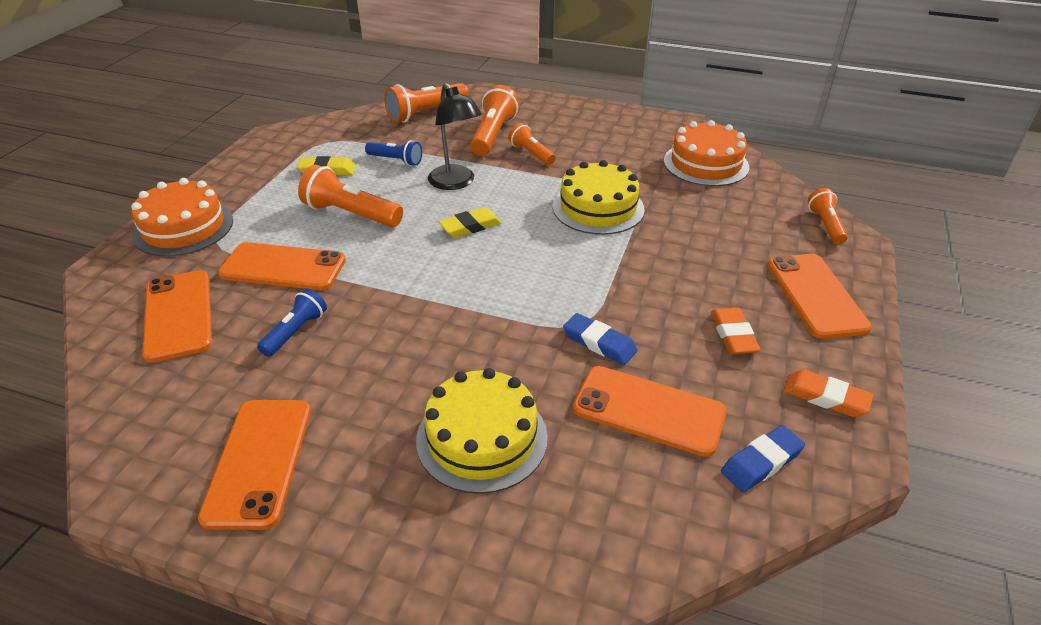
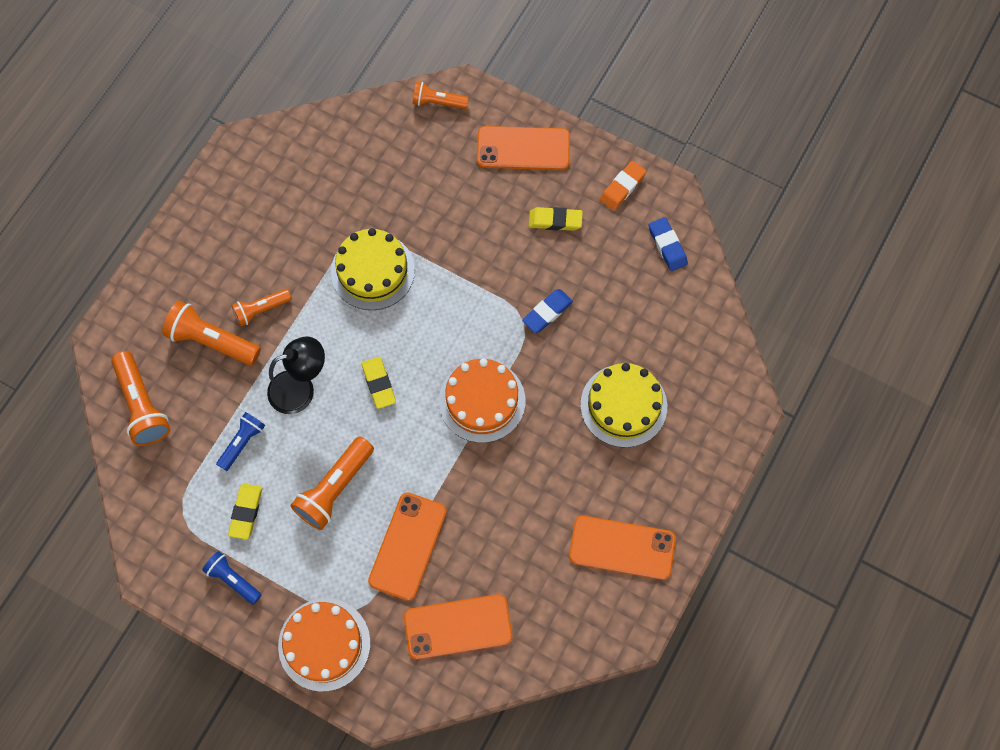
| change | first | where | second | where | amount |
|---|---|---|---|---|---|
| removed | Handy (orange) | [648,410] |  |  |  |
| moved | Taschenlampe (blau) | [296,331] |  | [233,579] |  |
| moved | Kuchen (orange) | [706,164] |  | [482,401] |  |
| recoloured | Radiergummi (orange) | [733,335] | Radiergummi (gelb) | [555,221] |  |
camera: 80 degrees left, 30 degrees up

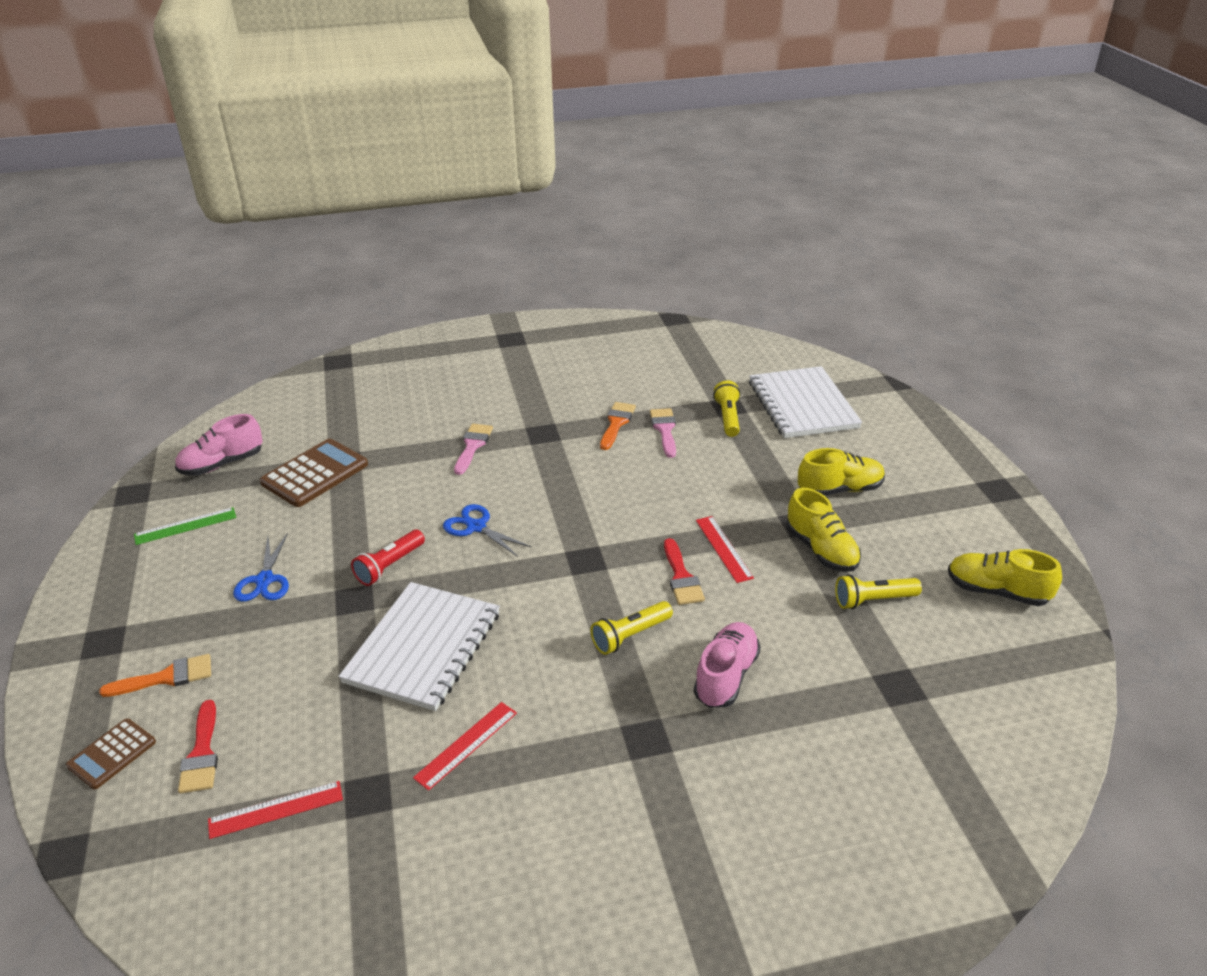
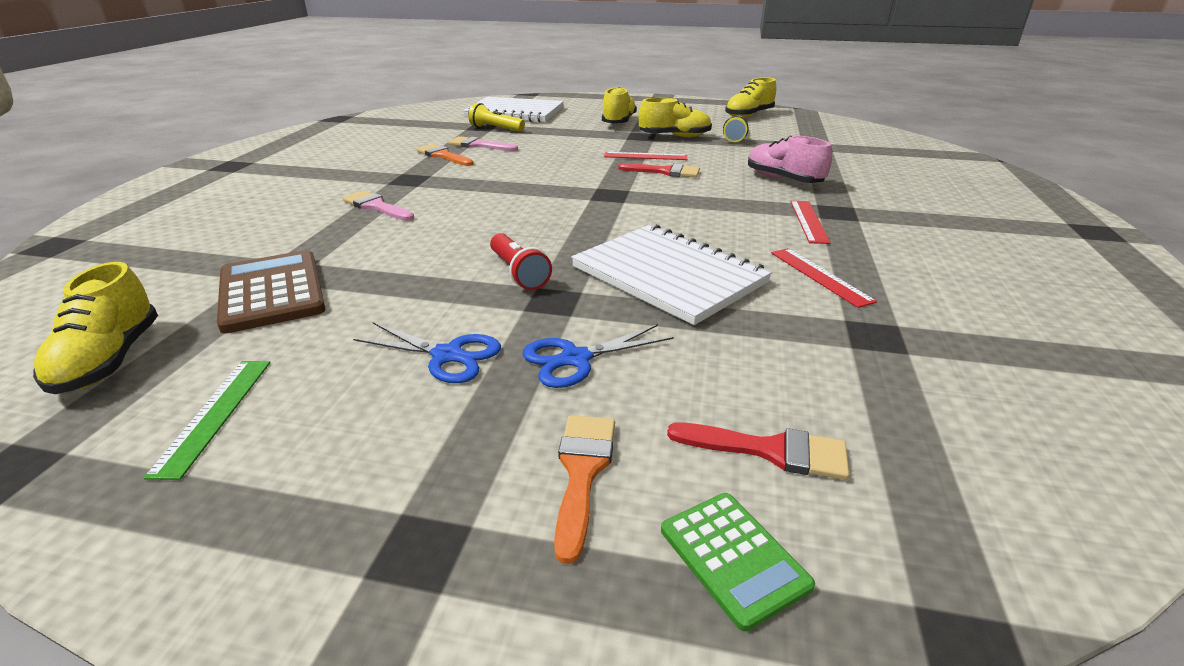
| change | first | where | second | where | amount |
|---|---|---|---|---|---|
| removed | Taschenlampe (gelb) | [630,636] |  |  |  |
| moved | Lineal (rot) | [276,809] |  | [808,221] |  |
| moved | Schere (blau) | [476,527] |  | [575,359] |  |
| recoloured | Taschenrechner (braun) | [112,754] | Taschenrechner (grün) | [733,557] |  |
| recoloured | Schuh (rosa) | [222,464] | Schuh (gelb) | [109,360] |  |
camera: 65 degrees left, 5 degrees down

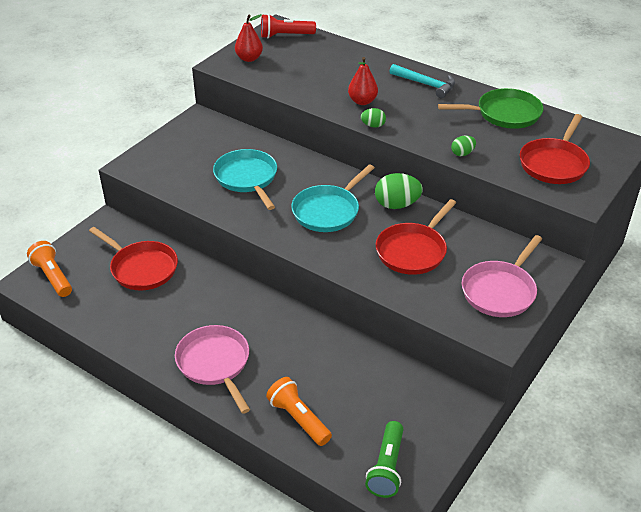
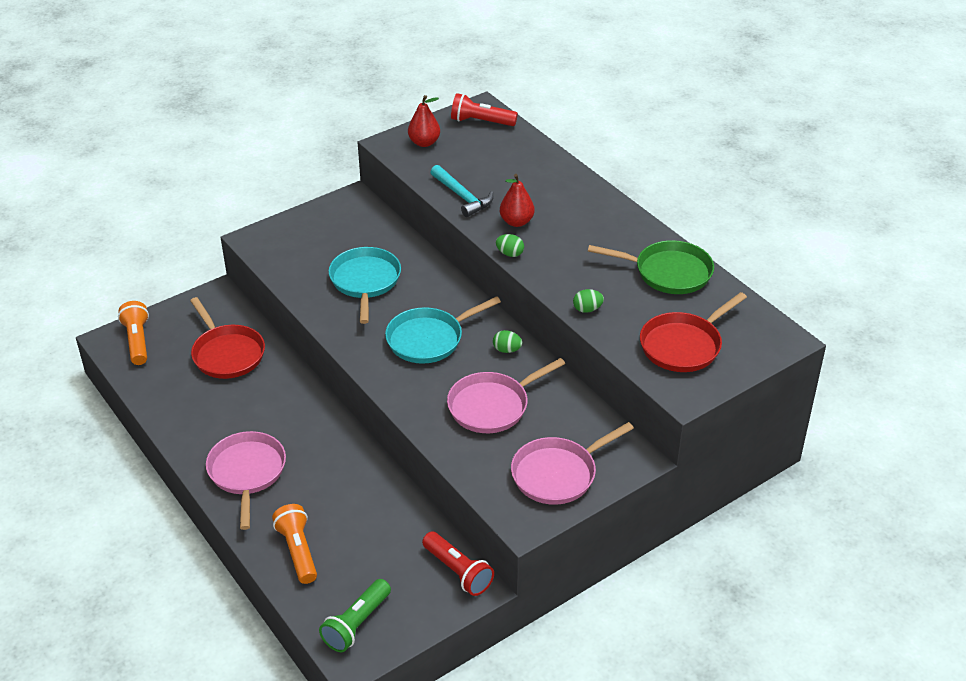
| change | first | where | second | where | amount |
|---|---|---|---|---|---|
| added |  |  | Taschenlampe (rot) | [458,572] |  |
| moved | Hammer (türkis) | [425,84] |  | [462,196] |  |
| recoloured | Pfanne (rot) | [413,251] | Pfanne (rosa) | [492,406] |  |
| resized | Ei (grün) | [397,205] |  | [507,350] | x0.55 |
camera: 20 degrees right, 0 degrees up

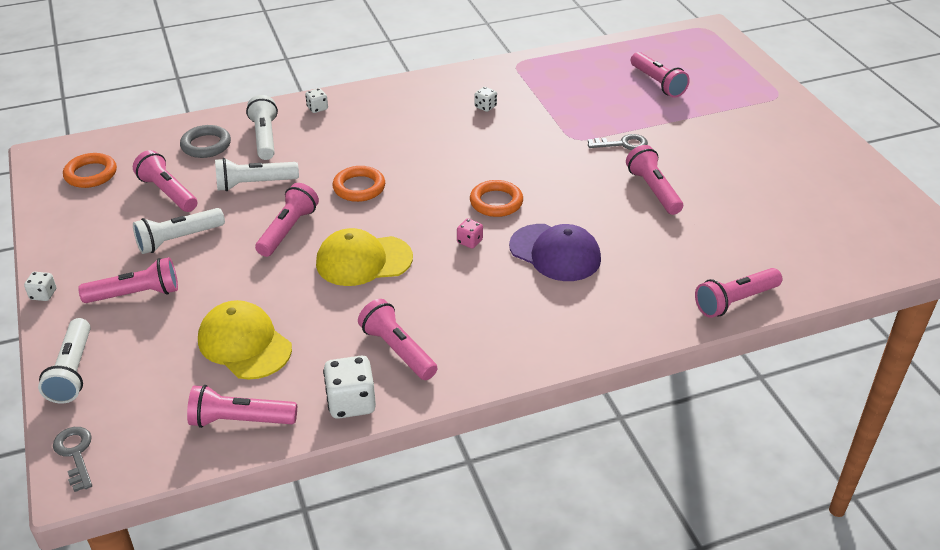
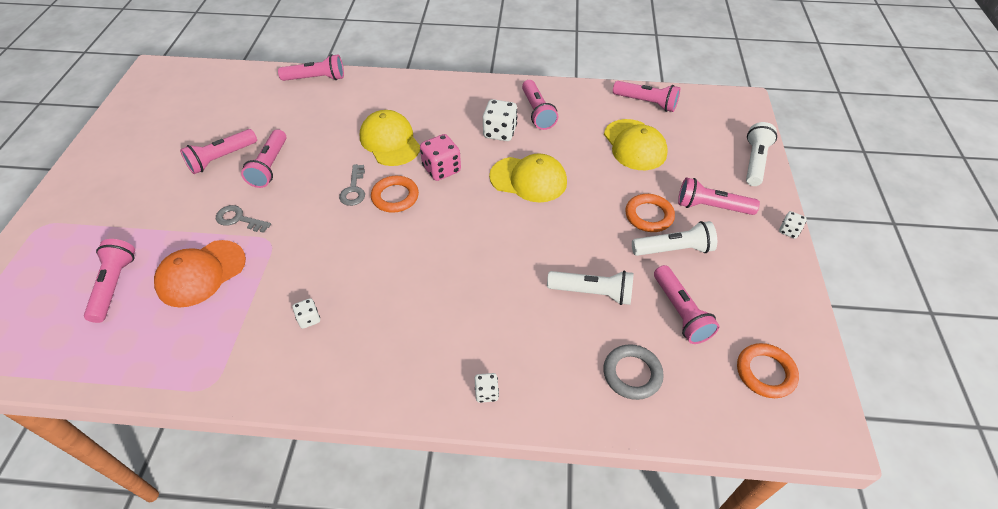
| change | first | where | second | where | amount |
|---|---|---|---|---|---|
| removed | Taschenlampe (weiß) | [265,138] |  |  |  |
| added |  |  | Kappe (orange) | [201,273] |  |
| moved | Schlüssel (grau) | [75,454] |  | [354,189] |  |
| moved | Taschenlampe (rosa) | [288,230] |  | [221,158] |  |
| moved | Spielwürfel (weiß) | [351,403] |  | [500,132] |  |
| moved | Ring (orange) | [359,187] |  | [649,215] |  |
| recoloured | Kappe (lila) | [555,253] | Kappe (gelb) | [390,141] |  |
| resized | Spielwürfel (rosa) | [469,241] |  | [441,169] | x1.85 |
camera: 155 degrees left, 10 degrees up

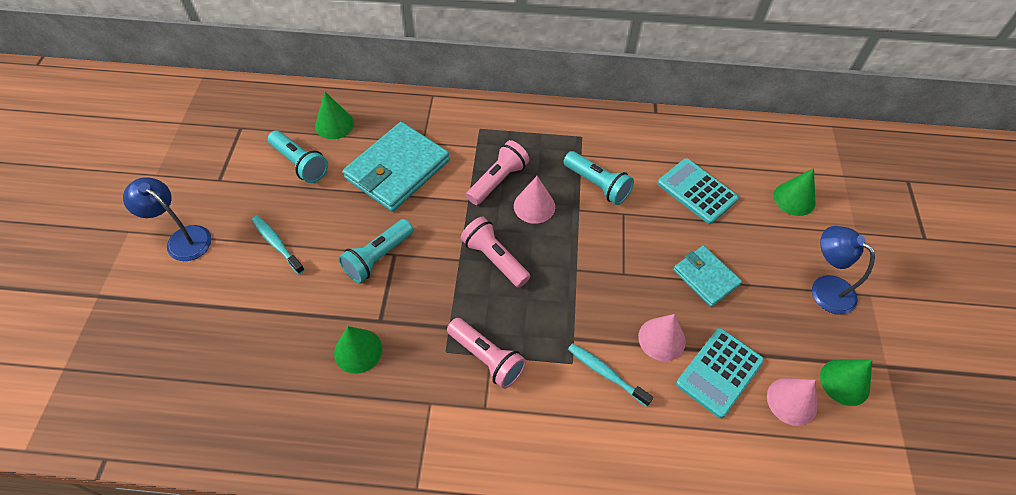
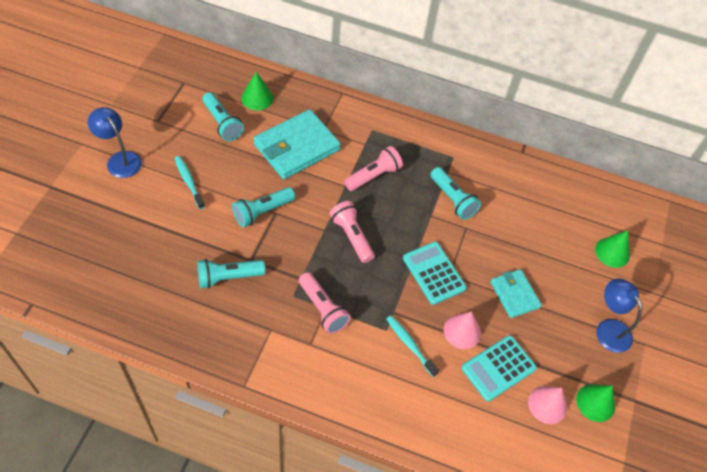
| change | first | where | second | where | amount |
|---|---|---|---|---|---|
| removed | Kegel (rosa) | [534,206] |  |  |  |
| moved | Taschenrechner (türkis) | [697,191] |  | [434,273] |  |
| replaced | Kegel (grün) | [358,351] | Taschenlampe (türkis) | [228,277] |  |
camera: 10 degrees right, 0 degrees up

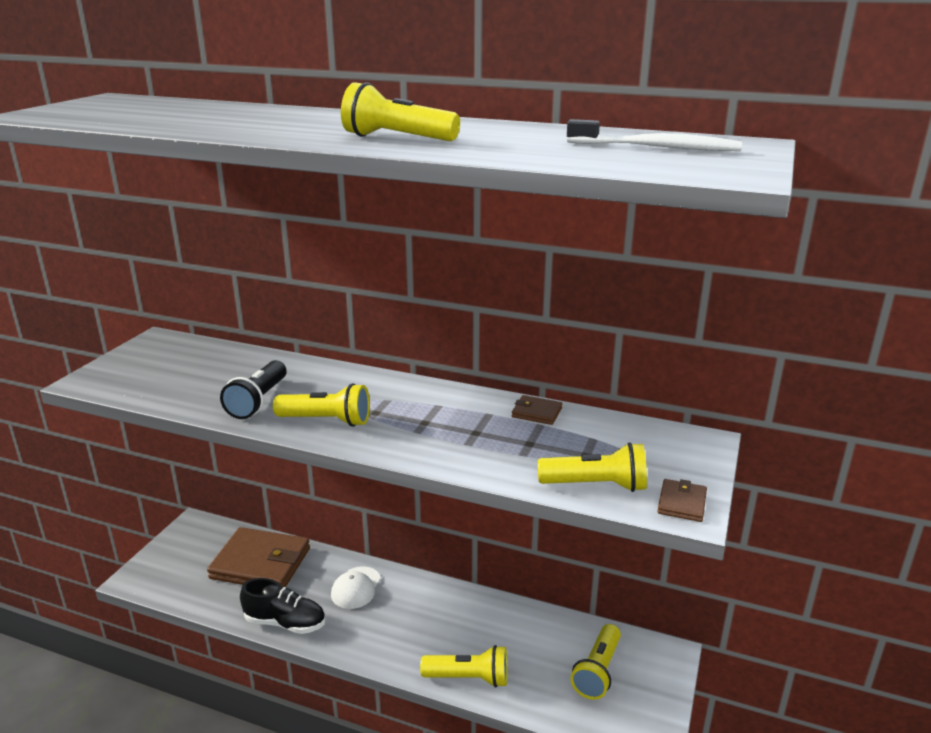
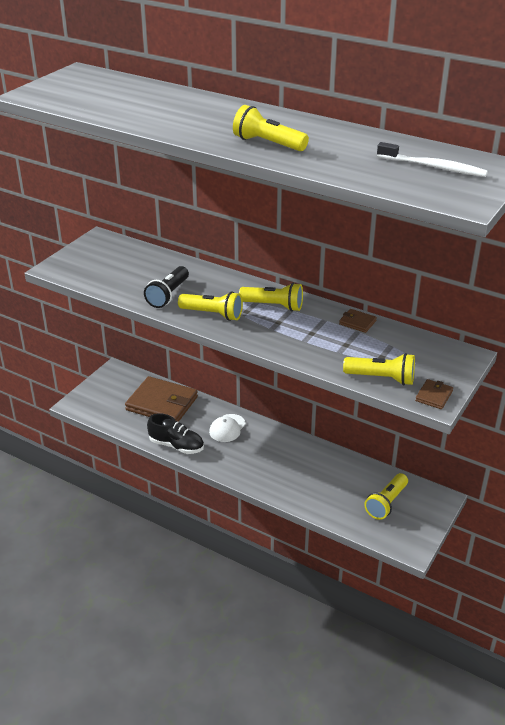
| change | first | where | second | where | amount |
|---|---|---|---|---|---|
| moved | Taschenlampe (gelb) | [468,678] |  | [273,306] |  |
camera: 10 degrees right, 10 degrees up

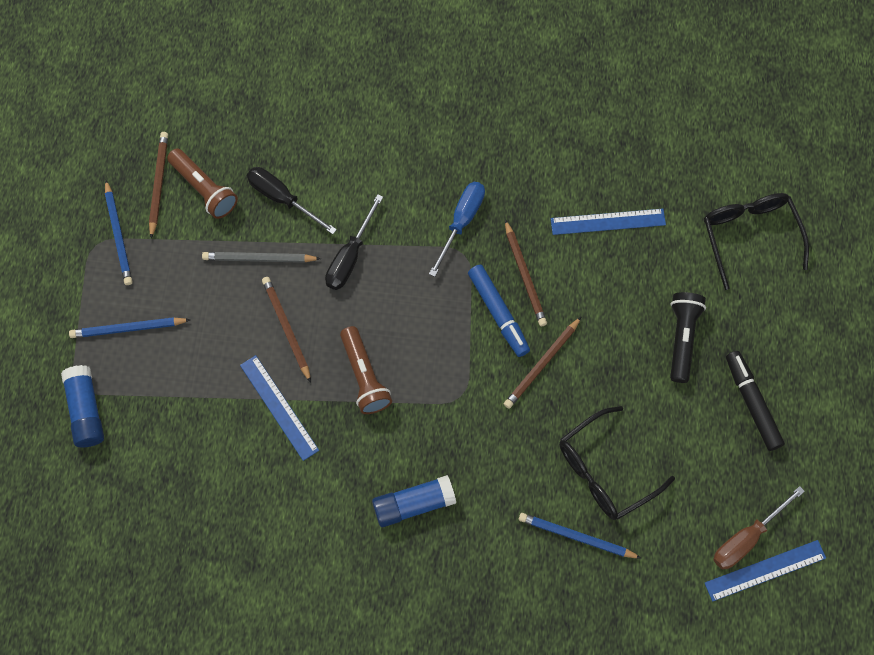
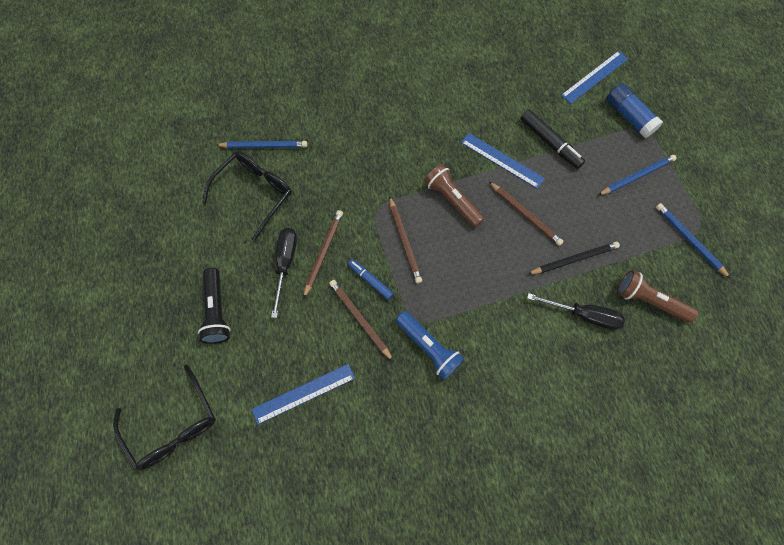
| change | first | where | second | where | amount |
|---|---|---|---|---|---|
| removed | Klebestift (blau) | [413,504] |  |  |  |
| removed | Schraubenzieher (braun) | [746,538] |  |  |  |
| moved | Bleistift (braun) | [158,184] |  | [405,241] |  |
| moved | Schraubenzieher (schwarz) | [350,257] |  | [285,264] |  |
| moved | Lineal (blau) | [765,570] |  | [594,77] |  |
| moved | Filzstift (schwarz) | [752,403] |  | [550,143] |  |
| replaced | Schraubenzieher (blau) | [461,222] | Taschenlampe (blau) | [429,347] |  |
| recoloured | Bleistift (grau) | [259,259] | Bleistift (schwarz) | [574,259] |  |
| resized | Filzstift (blau) | [498,313] |  | [370,280] | x0.65 |
camera: 160 degrees right, 0 degrees up

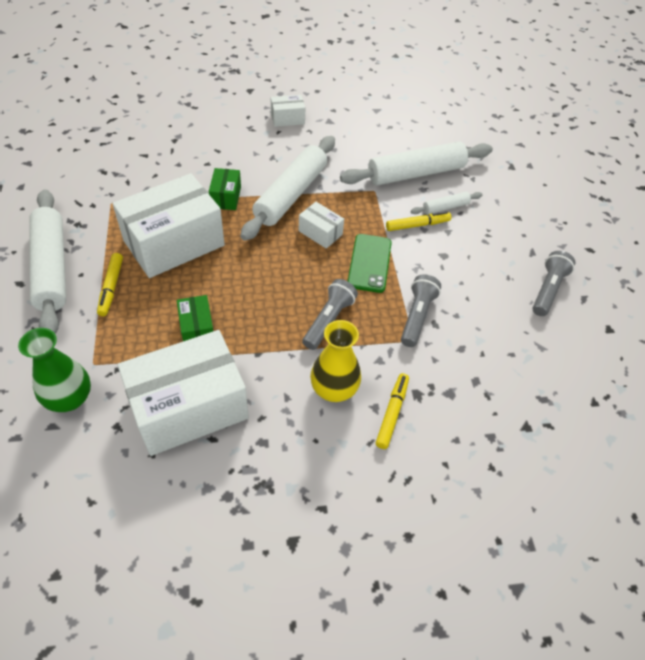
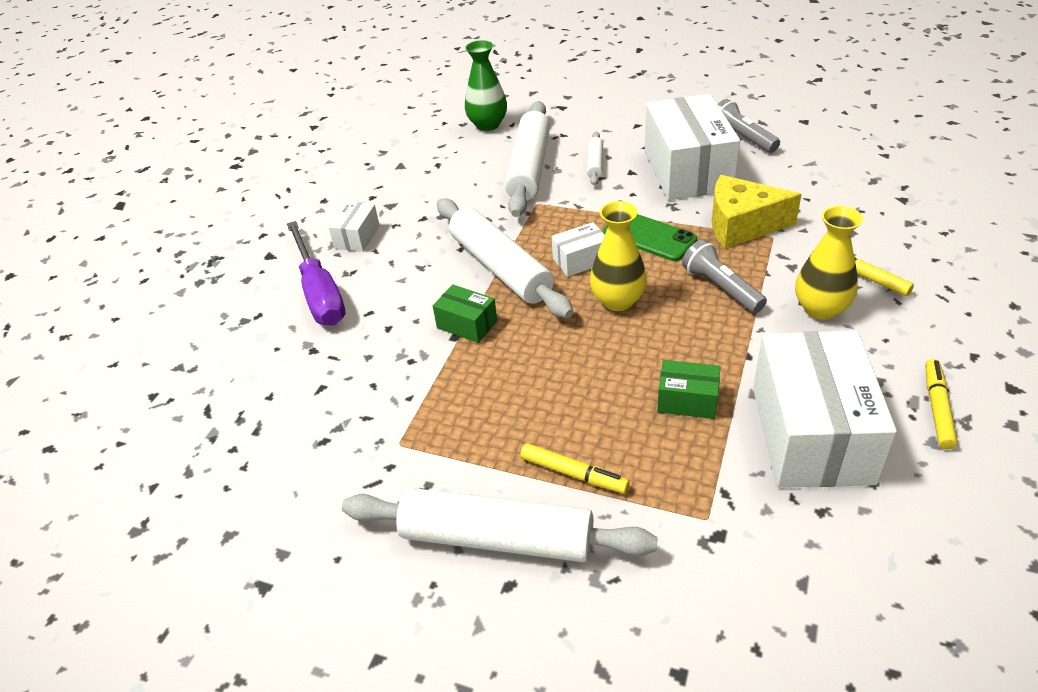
| change | first | where | second | where | amount |
|---|---|---|---|---|---|
| added |  |  | Schraubenzieher (lila) | [319,293] |  |
| added |  |  | Vase (gelb) | [617,301] |  |
| moved | Vase (grün) | [69,398] |  | [488,124] |  |
| moved | Schachtel (weiß) | [174,243] |  | [687,170] |  |
| moved | Filzstift (gelb) | [417,225] |  | [937,408] |  |
| replaced | Taschenlampe (grau) | [417,316] | Käse (gelb) | [742,225] |  |
camera: 55 degrees left, 10 degrees down

